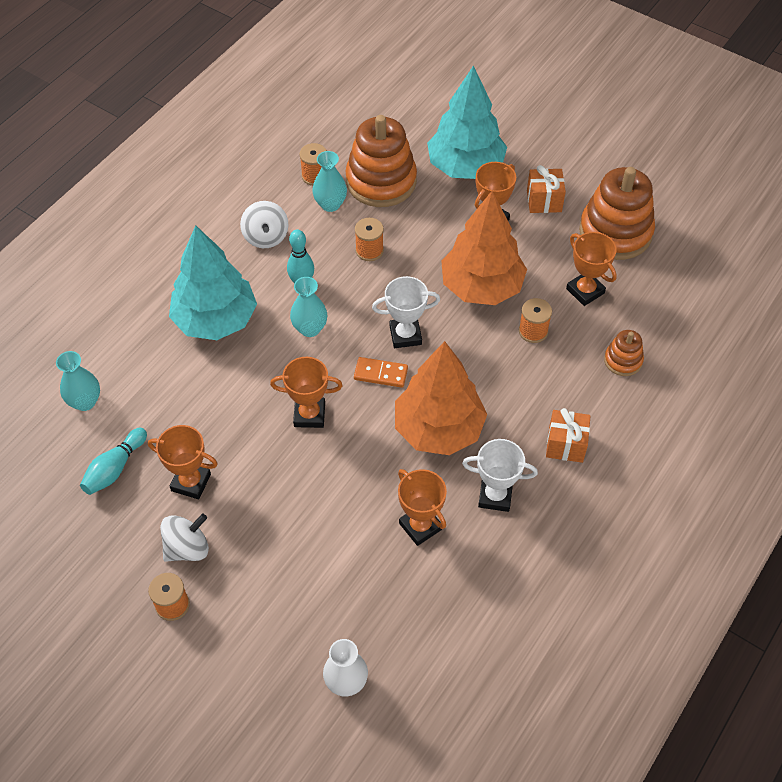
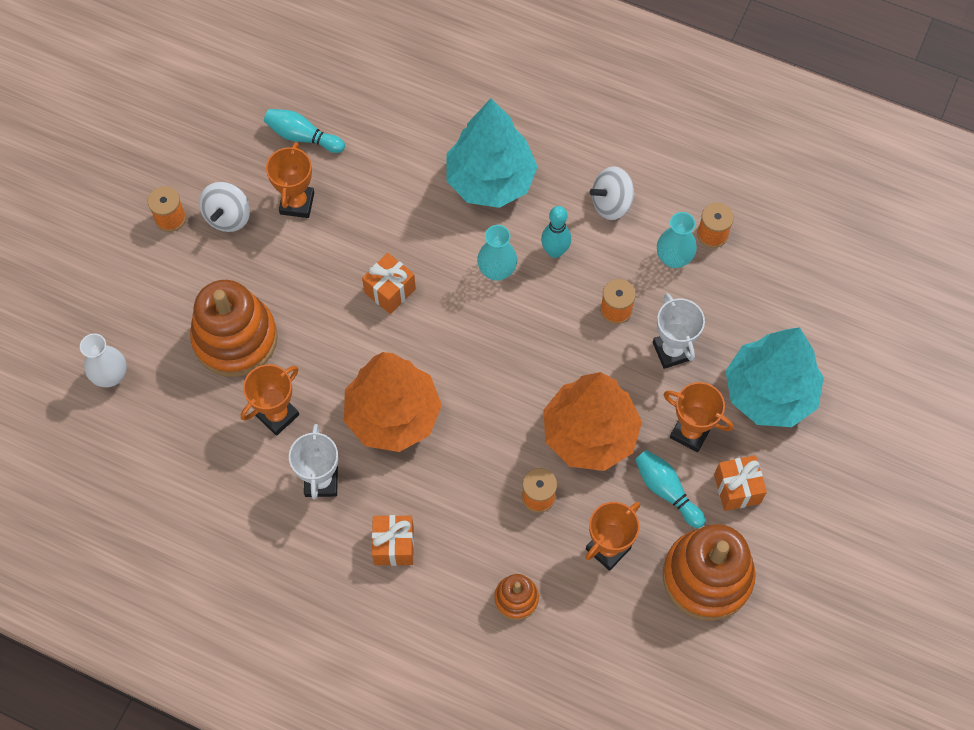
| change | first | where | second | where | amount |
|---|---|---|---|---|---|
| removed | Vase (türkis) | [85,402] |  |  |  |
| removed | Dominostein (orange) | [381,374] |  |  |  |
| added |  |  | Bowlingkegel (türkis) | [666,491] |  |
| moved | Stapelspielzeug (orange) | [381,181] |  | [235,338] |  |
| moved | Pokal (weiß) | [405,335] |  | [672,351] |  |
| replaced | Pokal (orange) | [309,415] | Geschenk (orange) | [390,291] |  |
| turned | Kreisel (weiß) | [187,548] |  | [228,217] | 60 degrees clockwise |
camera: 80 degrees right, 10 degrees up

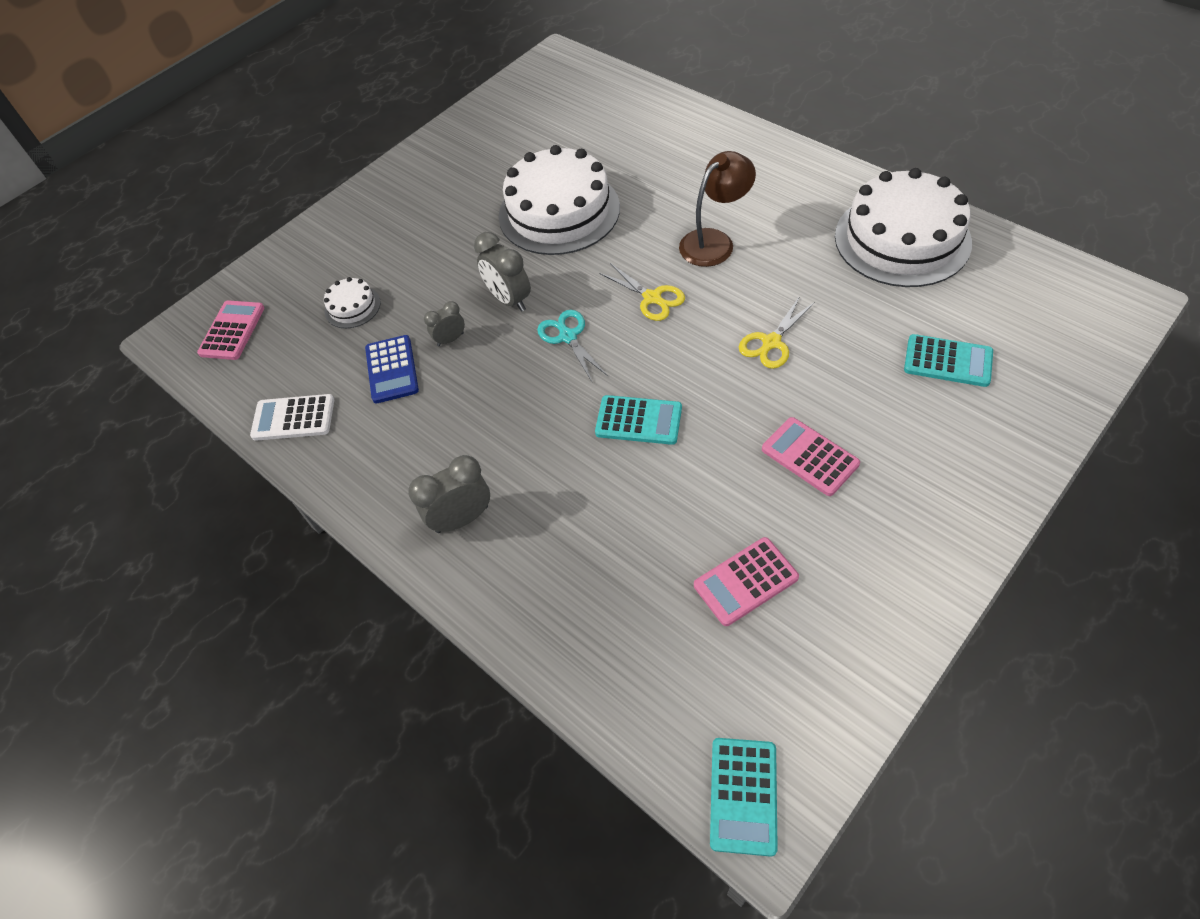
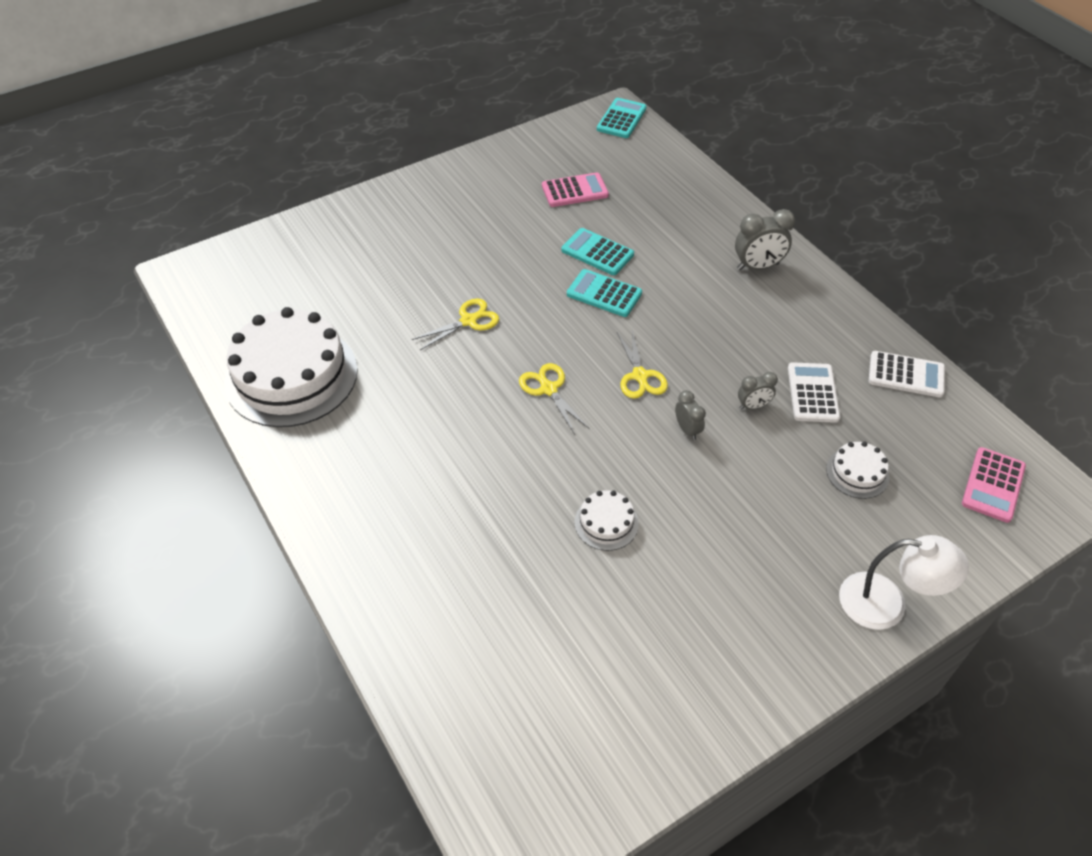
| change | first | where | second | where | amount |
|---|---|---|---|---|---|
| removed | Lampe (braun) | [714,241] |  |  |  |
| removed | Taschenrechner (rosa) | [809,457] |  |  |  |
| added |  |  | Lampe (weiß) | [887,604] |  |
| moved | Taschenrechner (türkis) | [947,361] |  | [597,252] |  |
| recoloured | Taschenrechner (blau) | [392,369] | Taschenrechner (weiß) | [812,393] |  |
| recoloured | Schere (türkis) | [568,336] | Schere (gelb) | [640,376] |  |
| resized | Wecker (grau) | [509,299] |  | [687,430] | x0.60 |
| resized | Kuchen (weiß) | [559,211] |  | [606,523] | x0.44 |
camera: 170 degrees left, 5 degrees down

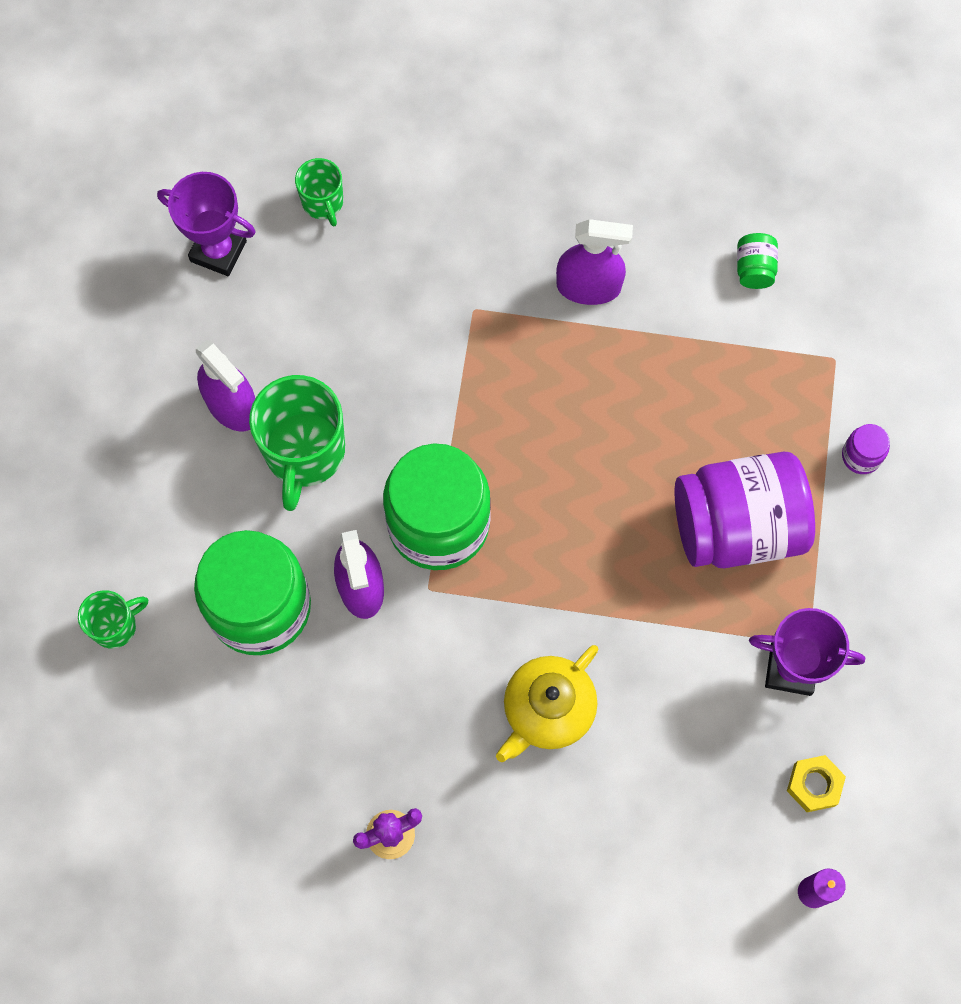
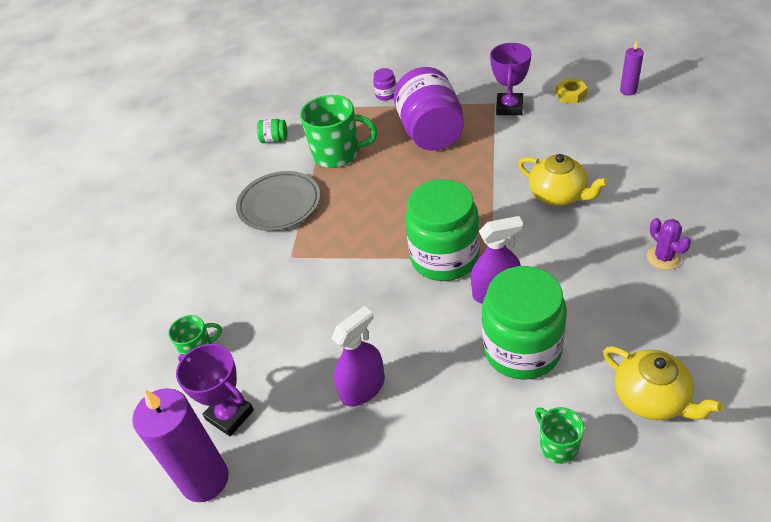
| change | first | where | second | where | amount |
|---|---|---|---|---|---|
| added |  |  | Kerze (lila) | [205,479] |  |
| added |  |  | Teekanne (gelb) | [652,398] |  |
| moved | Tasse (grün) | [304,453] |  | [338,154] |  |
| replaced | Sprühflasche (lila) | [588,286] | Teller (grau) | [279,204] |  |
| turned | Pokal (lila) | [218,251] |  | [230,415] | 75 degrees counterclockwise |
camera: 85 degrees left, 25 degrees down

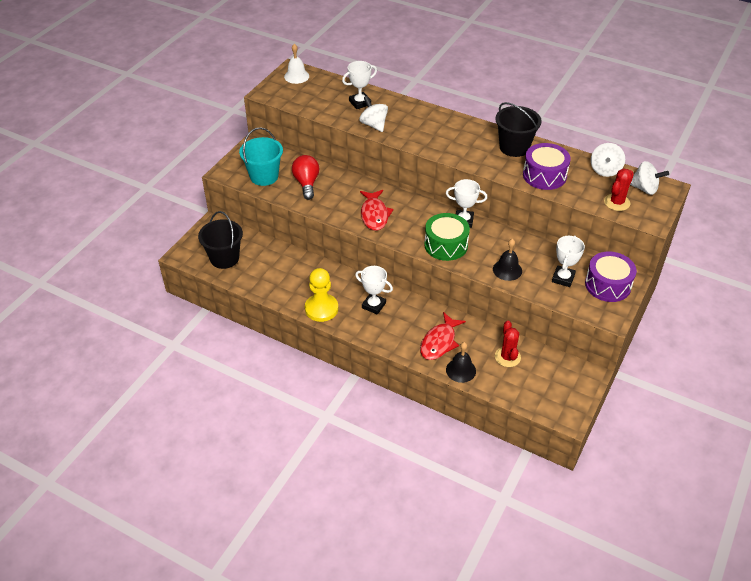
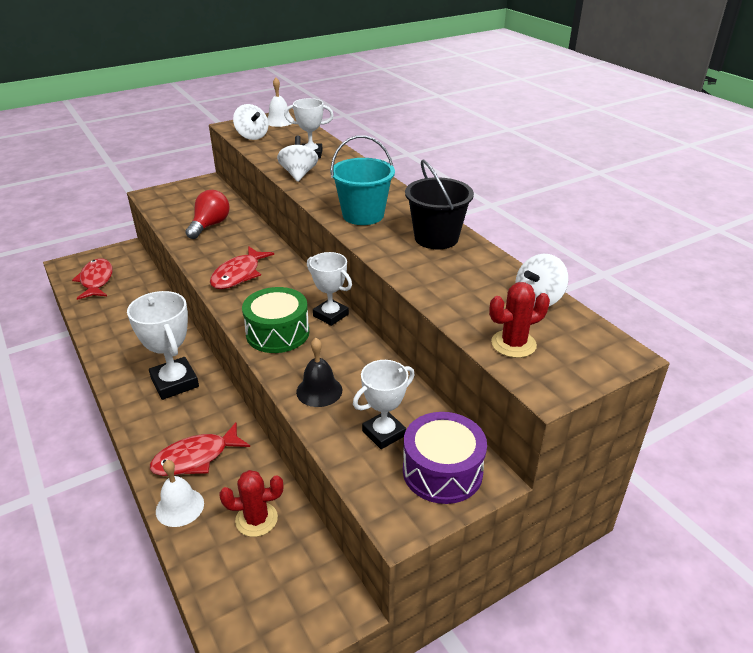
| change | first | where | second | where | amount |
|---|---|---|---|---|---|
| removed | Bauer (gelb) | [321,309] |  |  |  |
| removed | Trommel (lila) | [544,175] |  |  |  |
| moved | Eimer (türkis) | [264,176] |  | [363,215] |  |
| moved | Kreisel (weiß) | [644,188] |  | [252,136] |  |
| replaced | Eimer (schwarz) | [224,258] | Fisch (rot) | [96,280] |  |
| recoloured | Glocke (schwarz) | [461,370] | Glocke (weiß) | [180,507] |  |
| turned | Kaktus (rot) | [507,357] |  | [256,519] | 60 degrees clockwise |
| resized | Pokal (weiß) | [374,305] |  | [175,382] | x1.53 |
camera: 30 degrees right, 10 degrees down

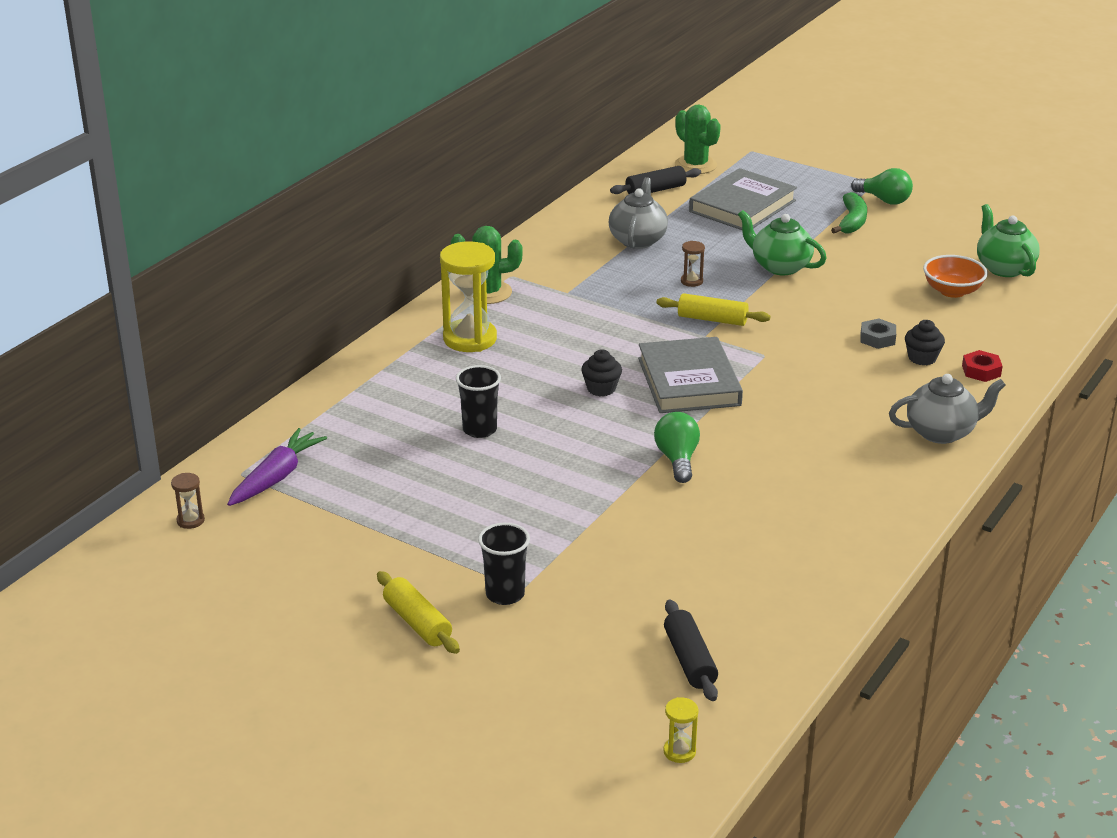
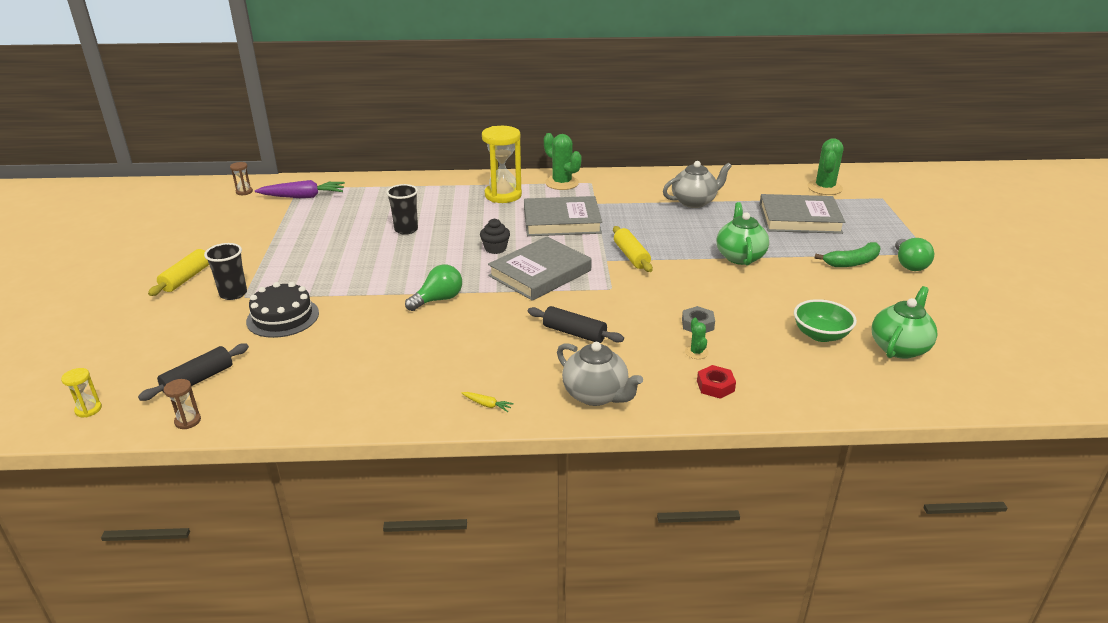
| change | first | where | second | where | amount |
|---|---|---|---|---|---|
| added |  |  | Kuchen (schwarz) | [283,317] |  |
| added |  |  | Karotte (gelb) | [487,405] |  |
| added |  |  | Buch (grau) | [562,221] |  |
| moved | Nudelholz (schwarz) | [655,190] |  | [574,333] |  |
| moved | Sanduhr (braun) | [691,281] |  | [188,421] |  |
| replaced | Muffin (schwarz) | [922,358] | Kaktus (grün) | [696,352] |  |
| recoloured | Schüssel (orange) | [952,291] | Schüssel (grün) | [820,335] |  |
camera: 55 degrees right, 0 degrees up

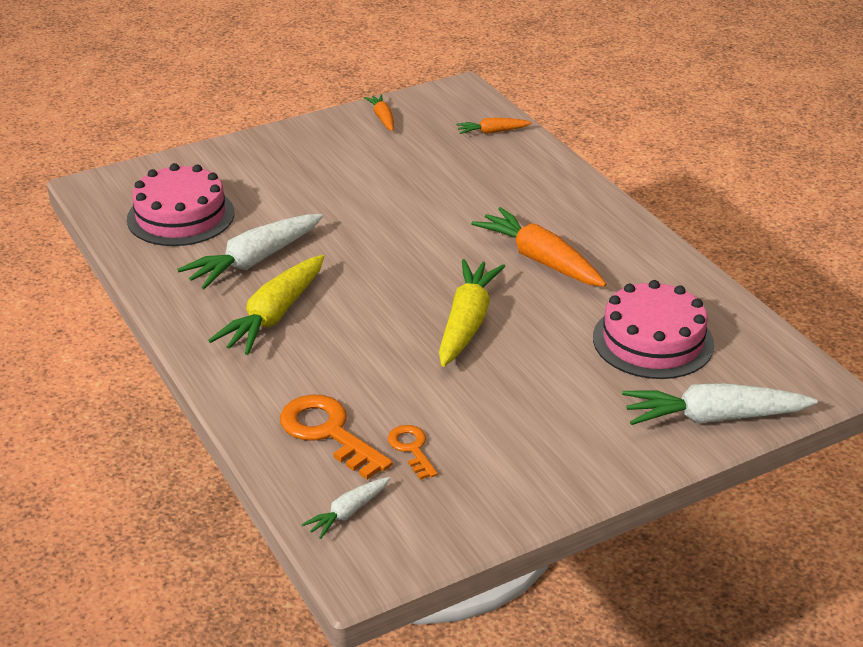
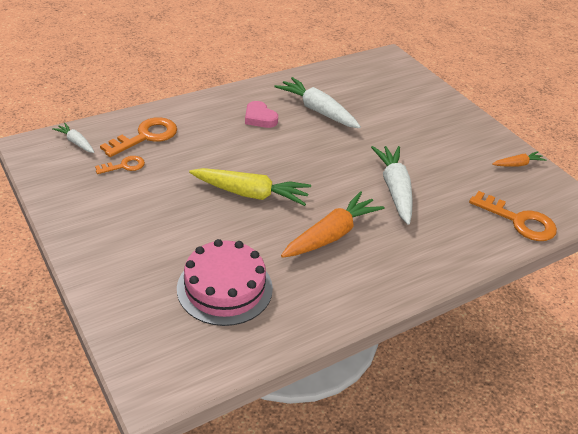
| change | first | where | second | where | amount |
|---|---|---|---|---|---|
| removed | Kuchen (rosa) | [180,216] |  |  |  |
| moved | Karotte (weiß) | [713,418] |  | [394,189] |  |
| replaced | Karotte (gelb) | [274,316] | Herz (rosa) | [259,118] |  |
| replaced | Karotte (orange) | [492,132] | Schlüssel (orange) | [519,221] |  |
camera: 85 degrees right, 5 degrees up

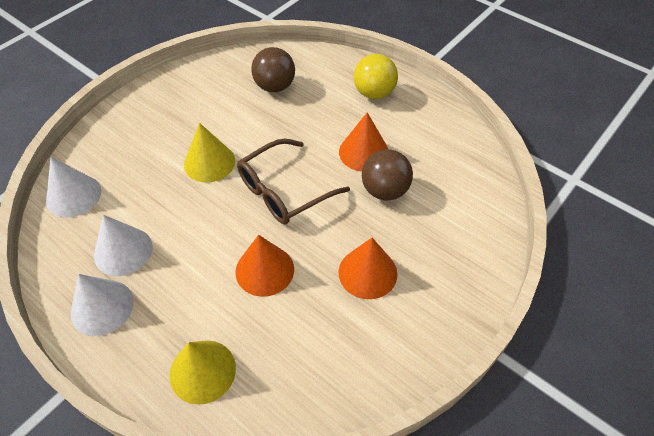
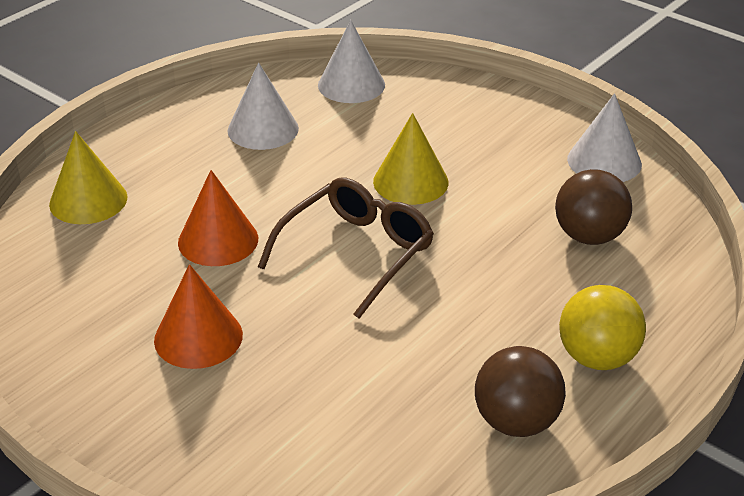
| change | first | where | second | where | amount |
|---|---|---|---|---|---|
| removed | Kegel (orange) | [364,152] |  |  |  |
| moved | Kegel (weiß) | [102,307] |  | [604,161] |  |
| moved | Ball (braun) | [385,190] |  | [516,422] |  |
| turned | Brille (braun) | [284,191] |  | [356,253] | 75 degrees clockwise |
camera: 90 degrees right, 15 degrees down

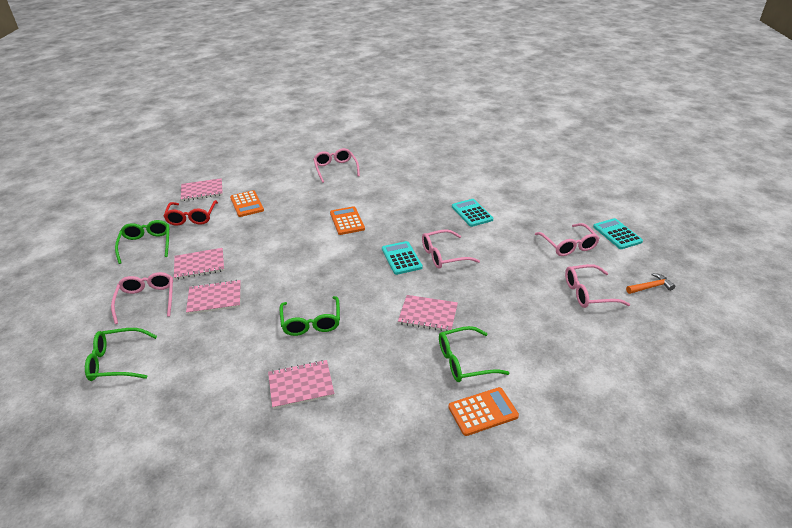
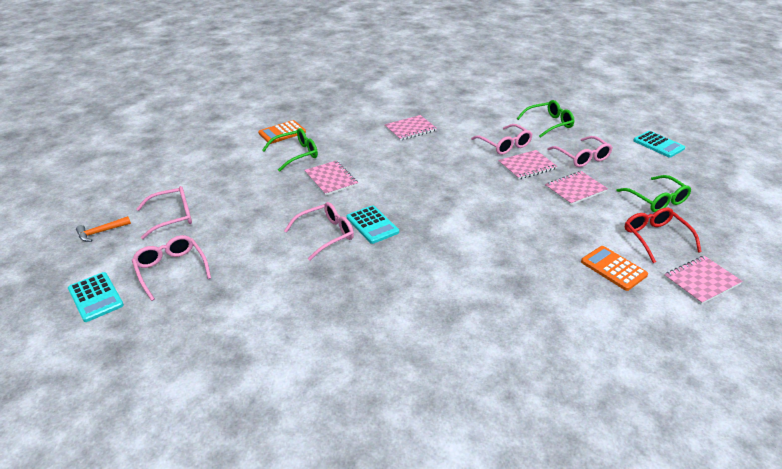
| change | first | where | second | where | amount |
|---|---|---|---|---|---|
| removed | Brille (grün) | [311,322] |  |  |  |
| removed | Taschenrechner (orange) | [347,221] |  |  |  |
| moved | Brille (rosa) | [335,169] |  | [504,145] |  |
| moved | Taschenrechner (türkis) | [472,213] |  | [658,145] |  |
| turned | Notizbuch (rosa) | [428,314] |  | [331,179] | 60 degrees clockwise |
camera: 165 degrees right, 0 degrees up

